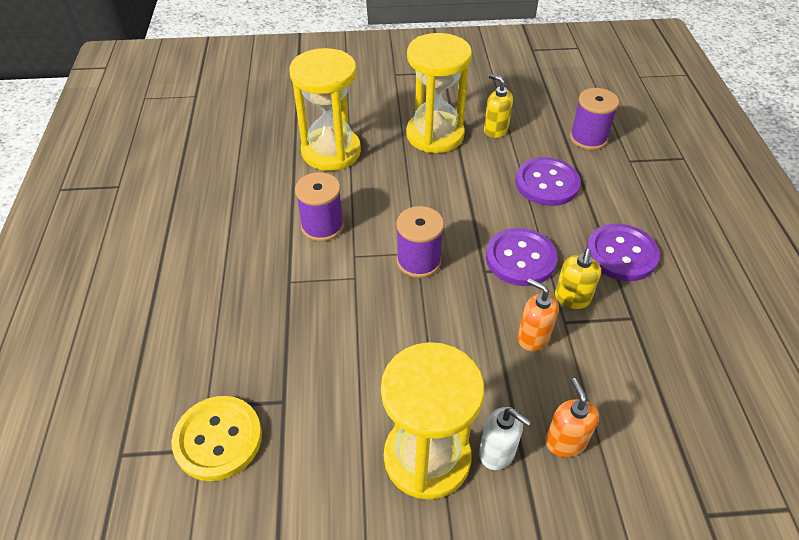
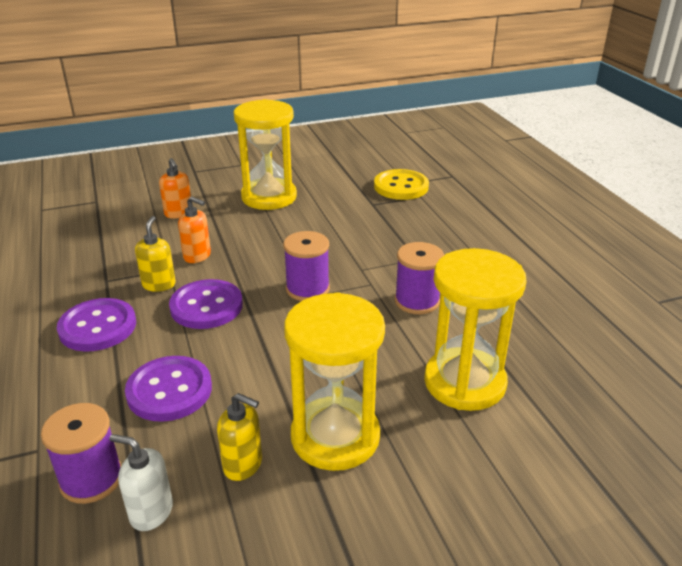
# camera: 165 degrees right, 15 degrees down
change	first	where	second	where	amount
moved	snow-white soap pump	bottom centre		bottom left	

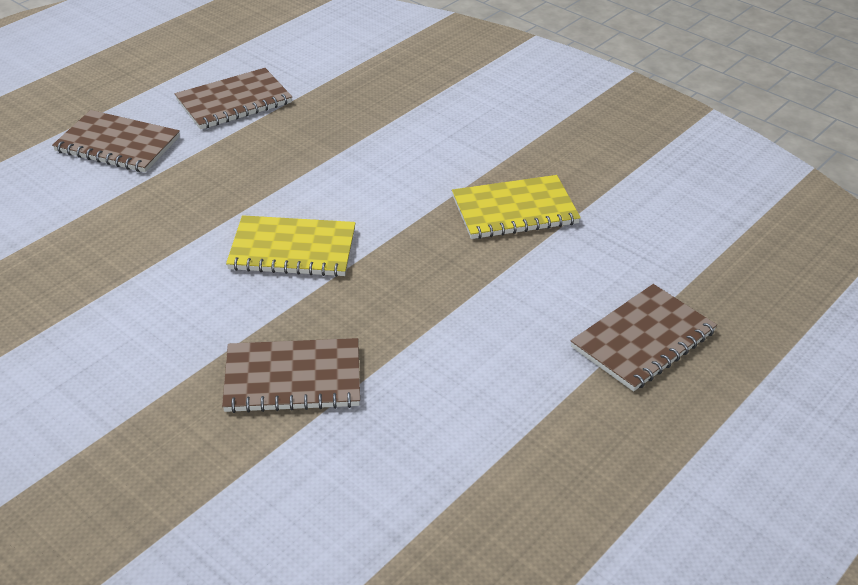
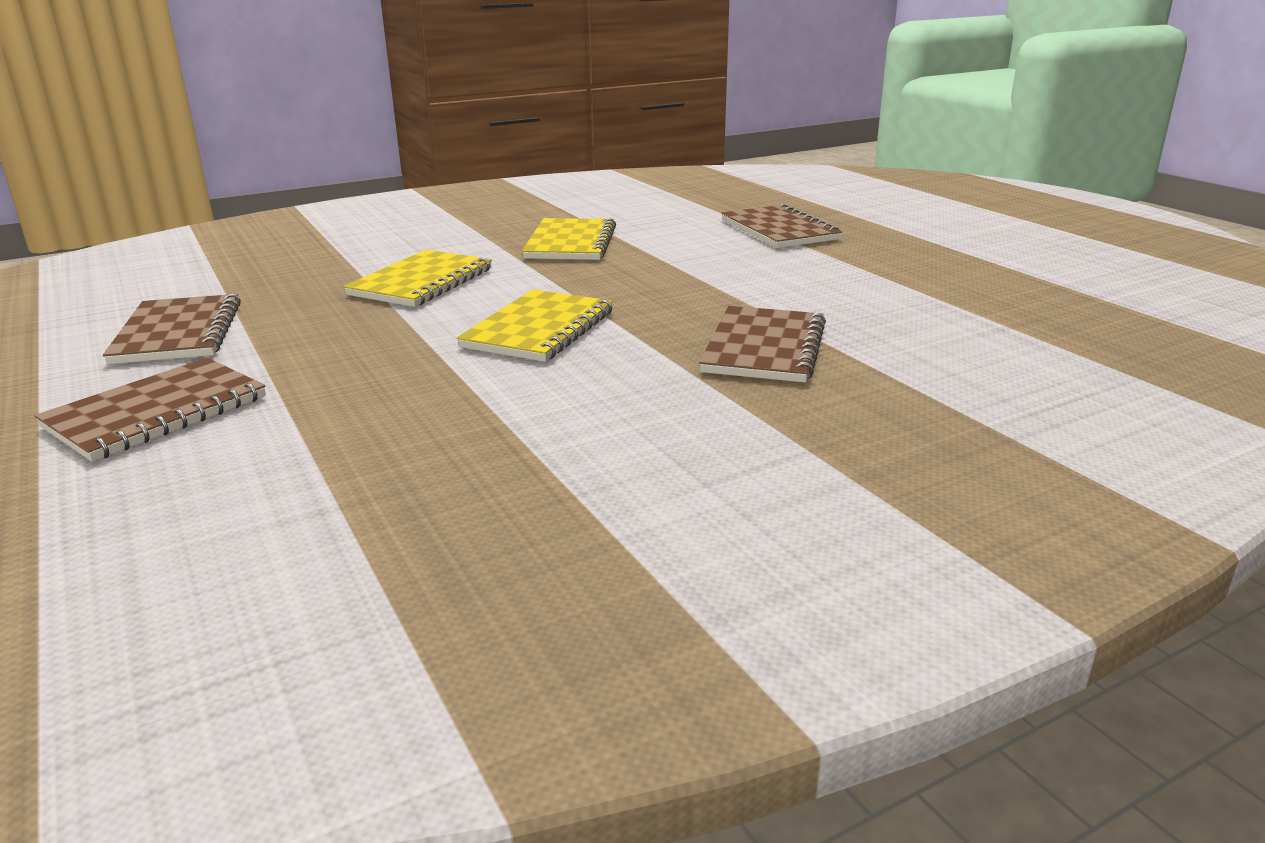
# camera: 70 degrees left, 15 degrees down
change	first	where	second	where	amount
added			bright yellow notepad (1st from left)	top left	

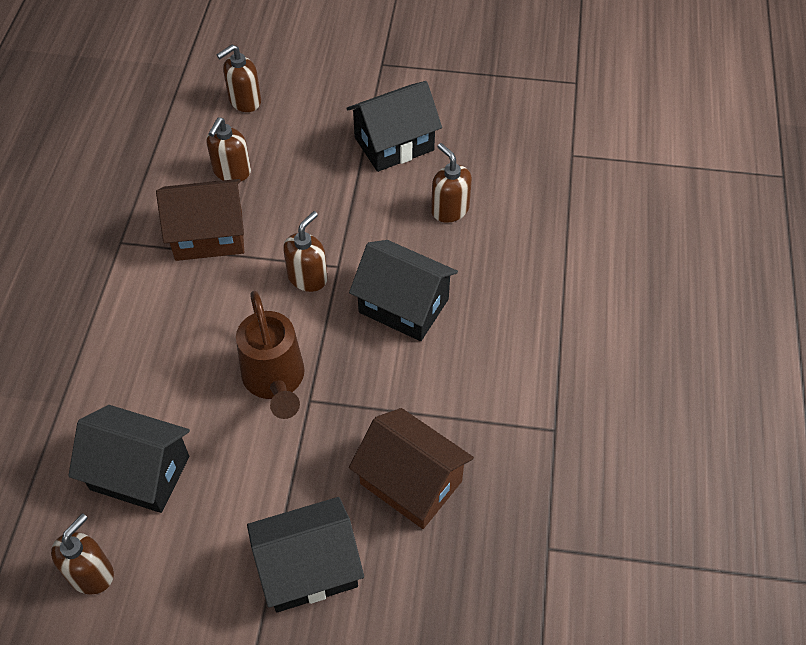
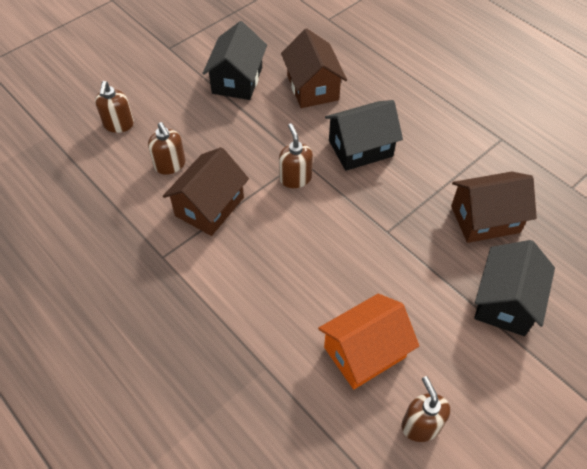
# camera: 50 degrees left, 0 degrees up
change	first	where	second	where	amount
replaced	brown soap pump (5th from left)	top centre	brown house (2nd from left)	top centre	
recoloured	ebony house (1st from left)	bottom left	orange-coloured house	bottom centre	
removed	brown watering can	centre			

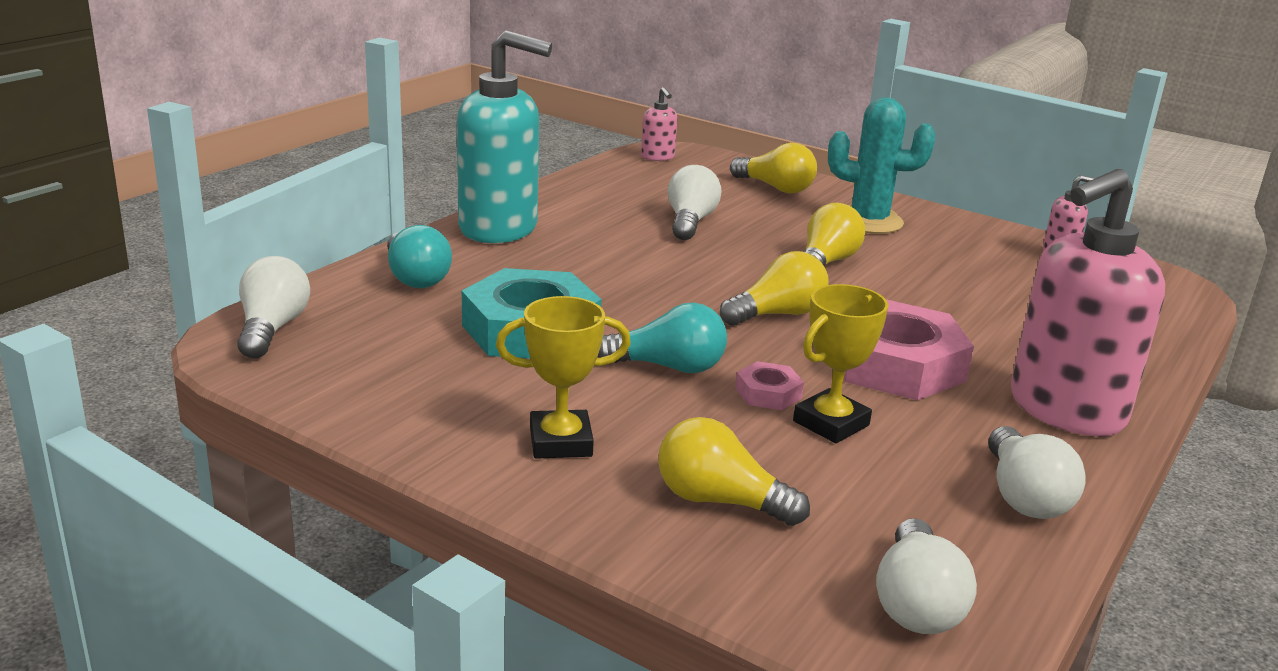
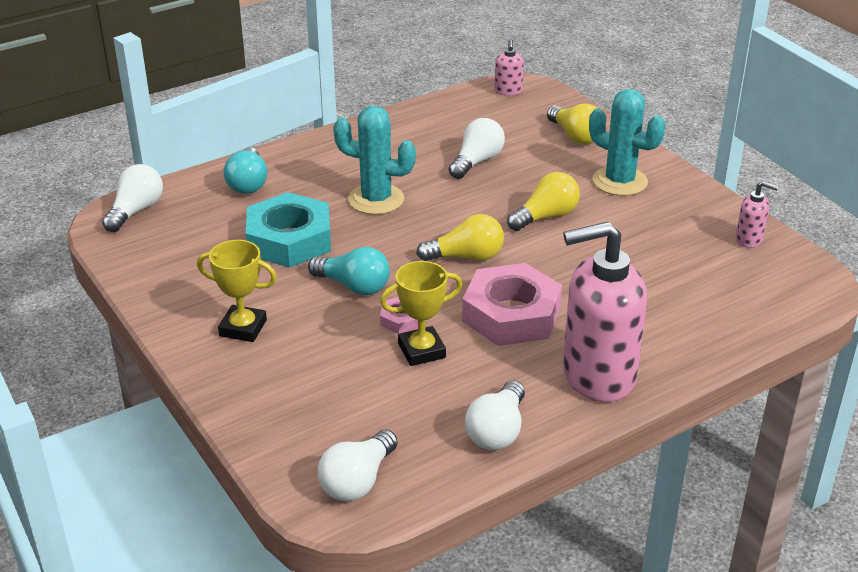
# camera: 25 degrees right, 10 degrees up
change	first	where	second	where	amount
added			aqua prickly plant (1st from left)	top centre	
removed	aqua soap pump	top centre			
removed	bright yellow bulb (1st from left)	bottom centre			

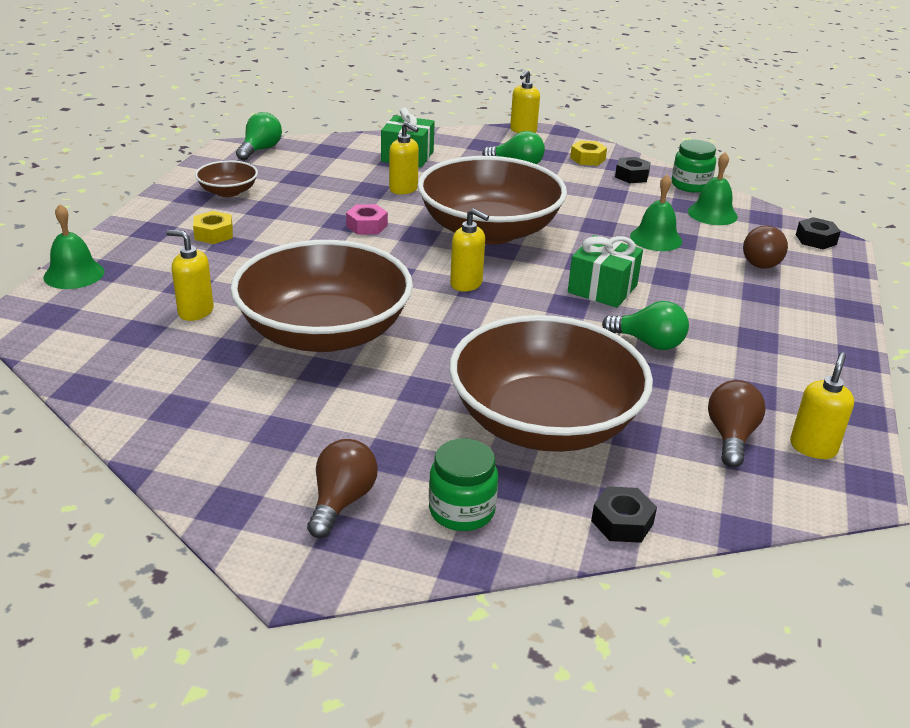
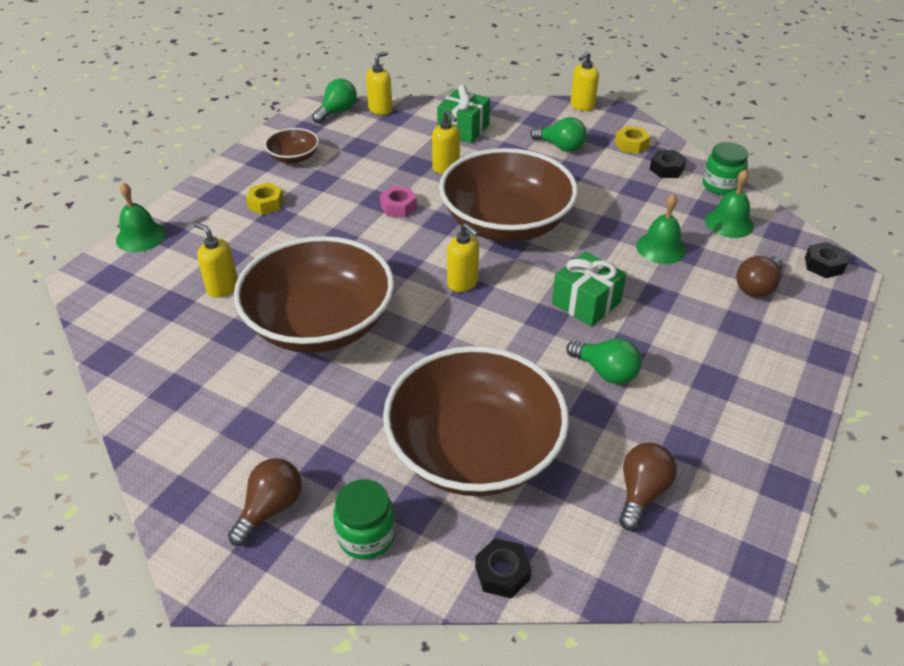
# camera: 15 degrees right, 10 degrees up
change	first	where	second	where	amount
moved	bright yellow soap pump (5th from left in the first image)	middle right	bright yellow soap pump (2nd from left)	top centre	

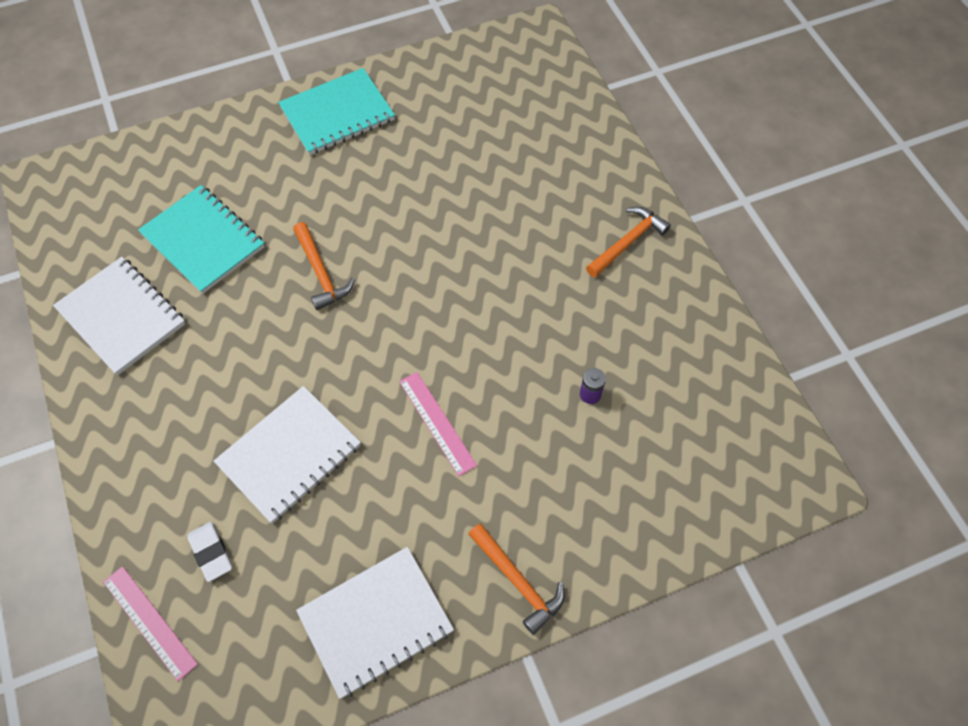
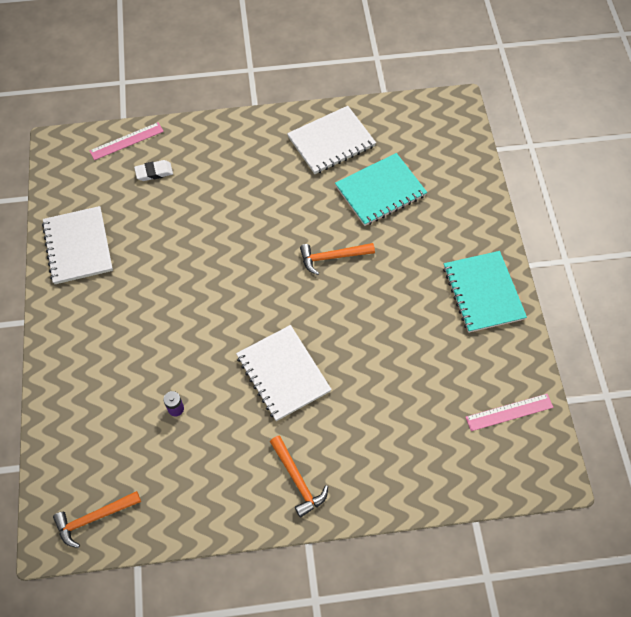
# camera: 105 degrees right, 0 degrees up
change	first	where	second	where	amount
moved	orange-coloured carpenter's hammer (2nd from left in the first image)	bottom centre	orange-coloured carpenter's hammer (1st from left)	bottom left	
moved	snow-white notepad (2nd from left)	middle left		centre	
moved	rose-pink ruler (2nd from left)	centre		bottom right	

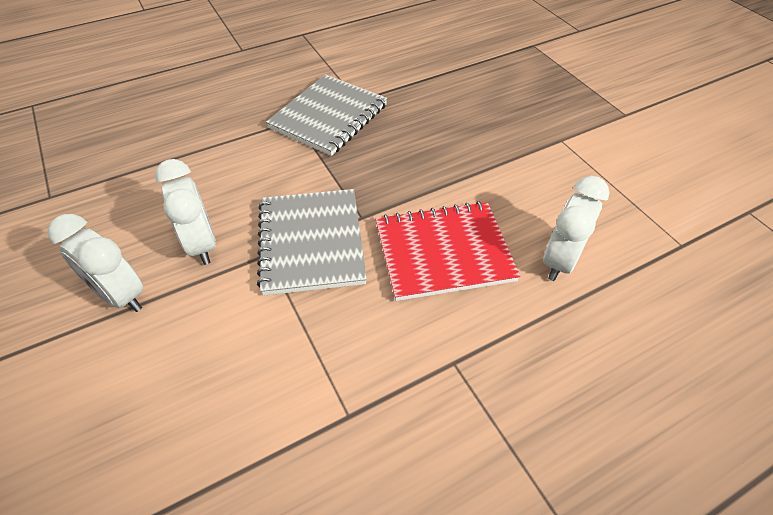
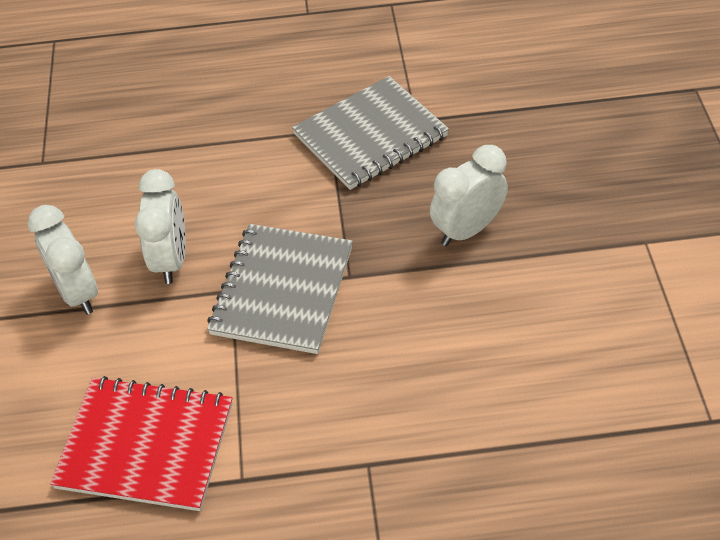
# camera: 25 degrees right, 0 degrees up
change	first	where	second	where	amount
moved	red notepad	centre		bottom left	
moved	snow-white alarm clock (3rd from left)	middle right		centre	

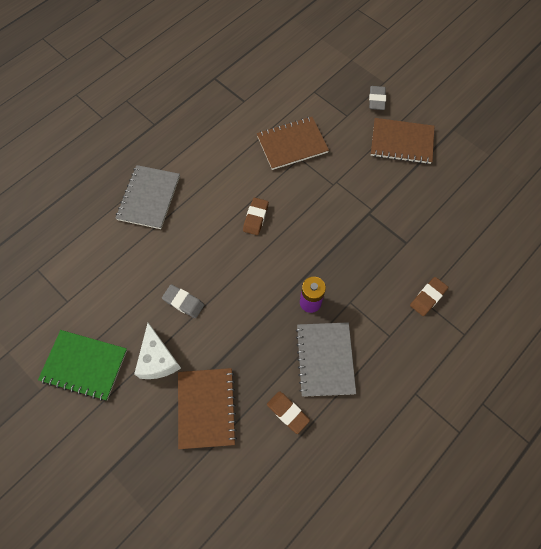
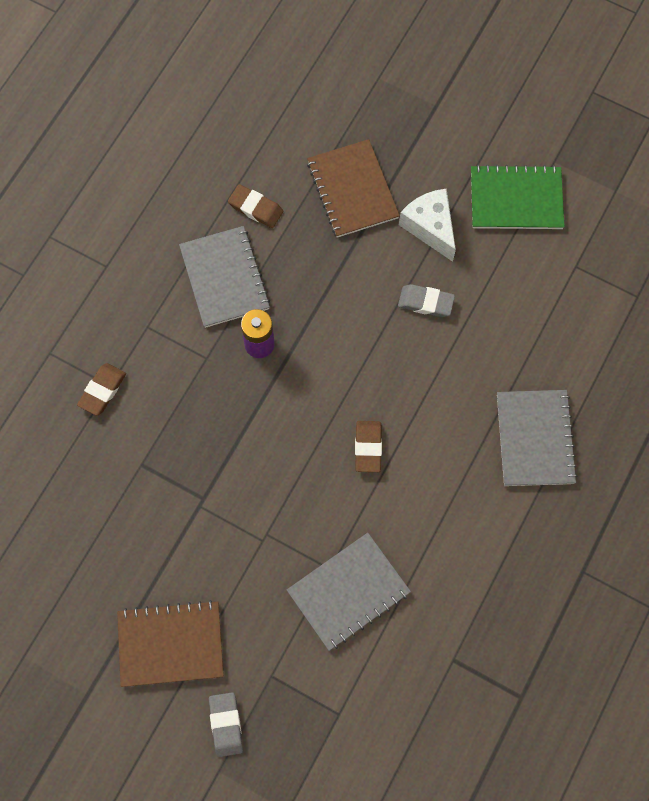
# camera: 165 degrees right, 5 degrees up
change	first	where	second	where	amount
recoloured	brown notepad (2nd from left)	top centre	grey notepad (2nd from left)	bottom centre	

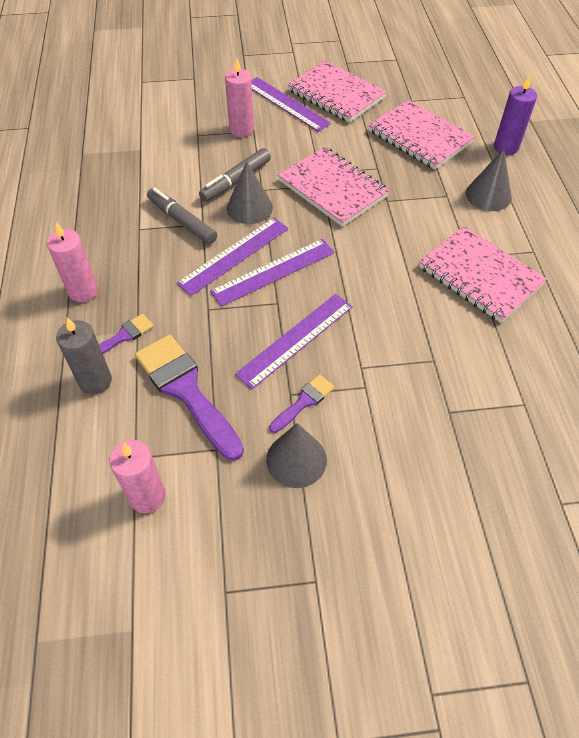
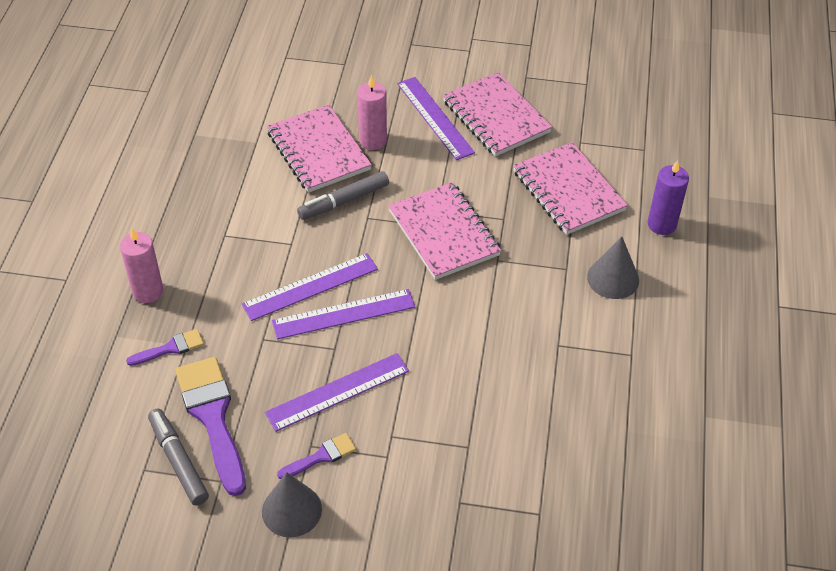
# camera: 15 degrees right, 5 degrees down
change	first	where	second	where	amount
moved	grey felt pen (1st from left)	top left		bottom left	
moved	rose-pink notepad (4th from left in the first image)	middle right	rose-pink notepad (1st from left)	top centre	
removed	grey candle	middle left			
removed	rose-pink candle (2nd from left)	middle left			
removed	grey cone (1st from left)	top centre			

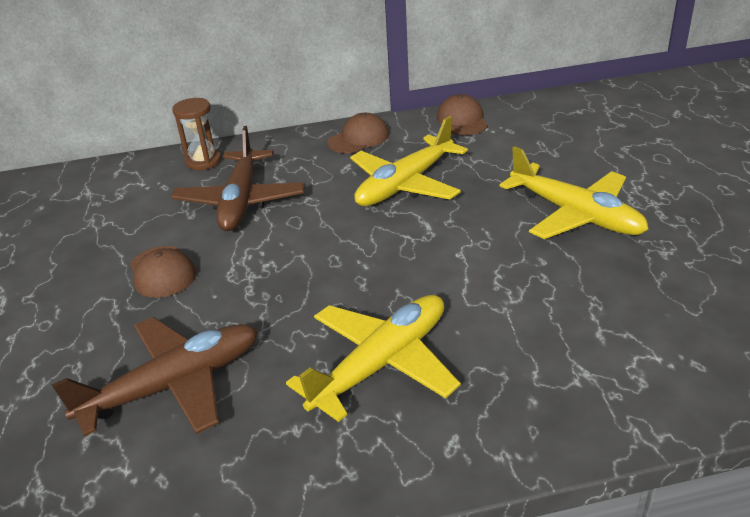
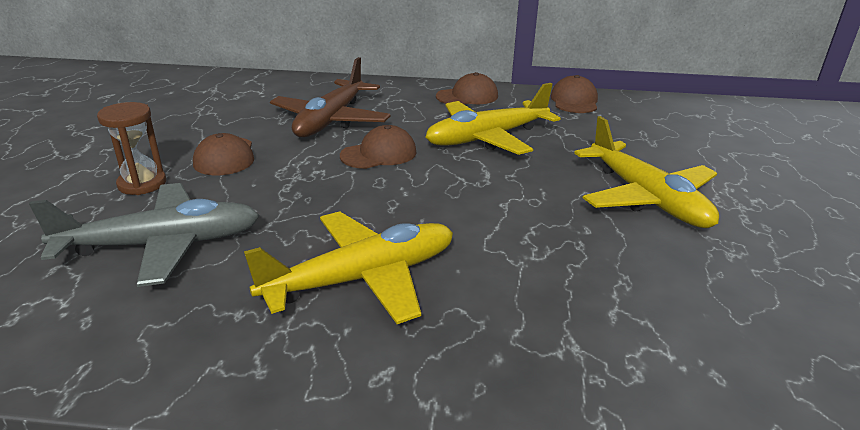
# camera: 15 degrees right, 5 degrees down
change	first	where	second	where	amount
recoloured	brown plane (1st from left)	bottom left	grey plane	middle left	
moved	brown sandglass	top left		middle left	
added			brown peaked cap (2nd from left)	centre	

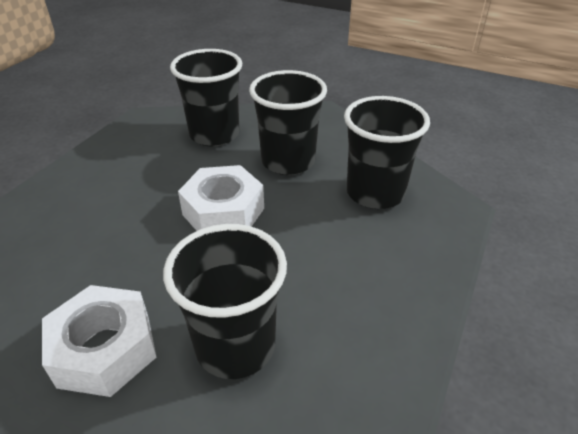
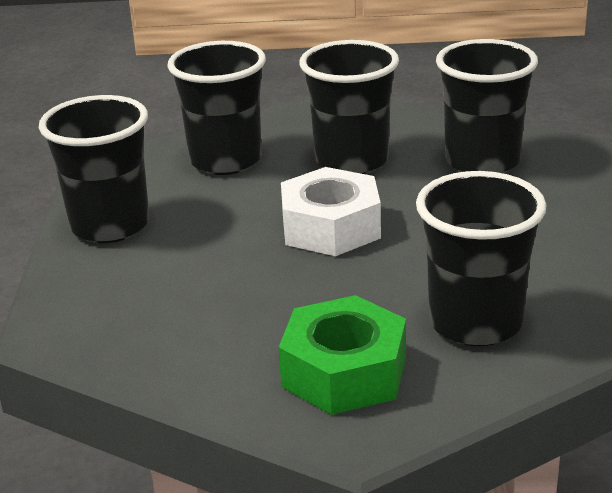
# camera: 25 degrees left, 10 degrees down
change	first	where	second	where	amount
added			ebony cup (1st from left)	middle left	
recoloured	snow-white hexagon nut (1st from left)	bottom left	leaf-green hexagon nut	bottom centre	

